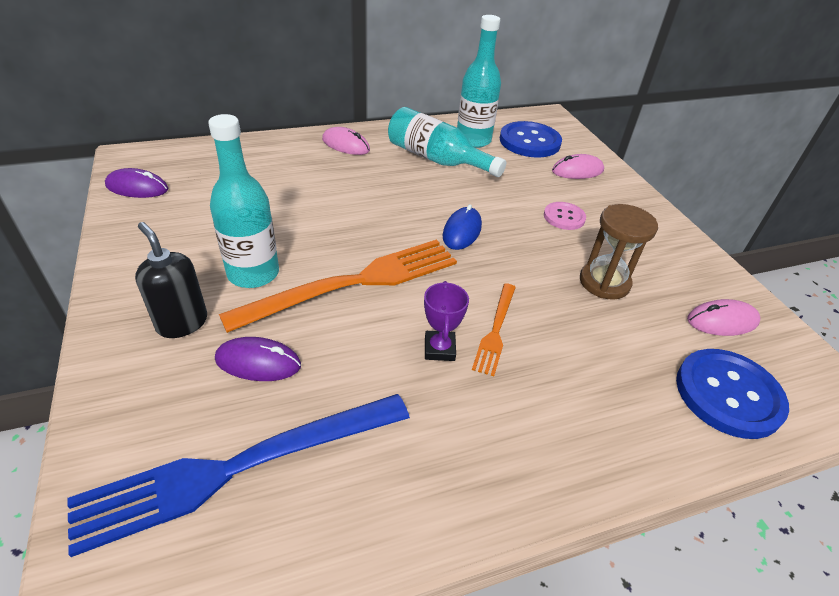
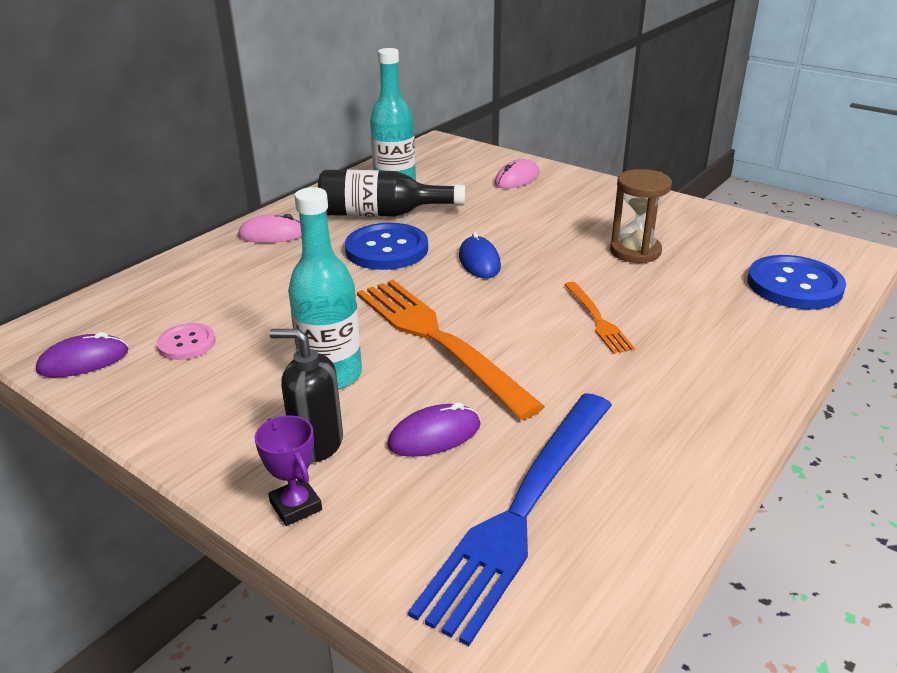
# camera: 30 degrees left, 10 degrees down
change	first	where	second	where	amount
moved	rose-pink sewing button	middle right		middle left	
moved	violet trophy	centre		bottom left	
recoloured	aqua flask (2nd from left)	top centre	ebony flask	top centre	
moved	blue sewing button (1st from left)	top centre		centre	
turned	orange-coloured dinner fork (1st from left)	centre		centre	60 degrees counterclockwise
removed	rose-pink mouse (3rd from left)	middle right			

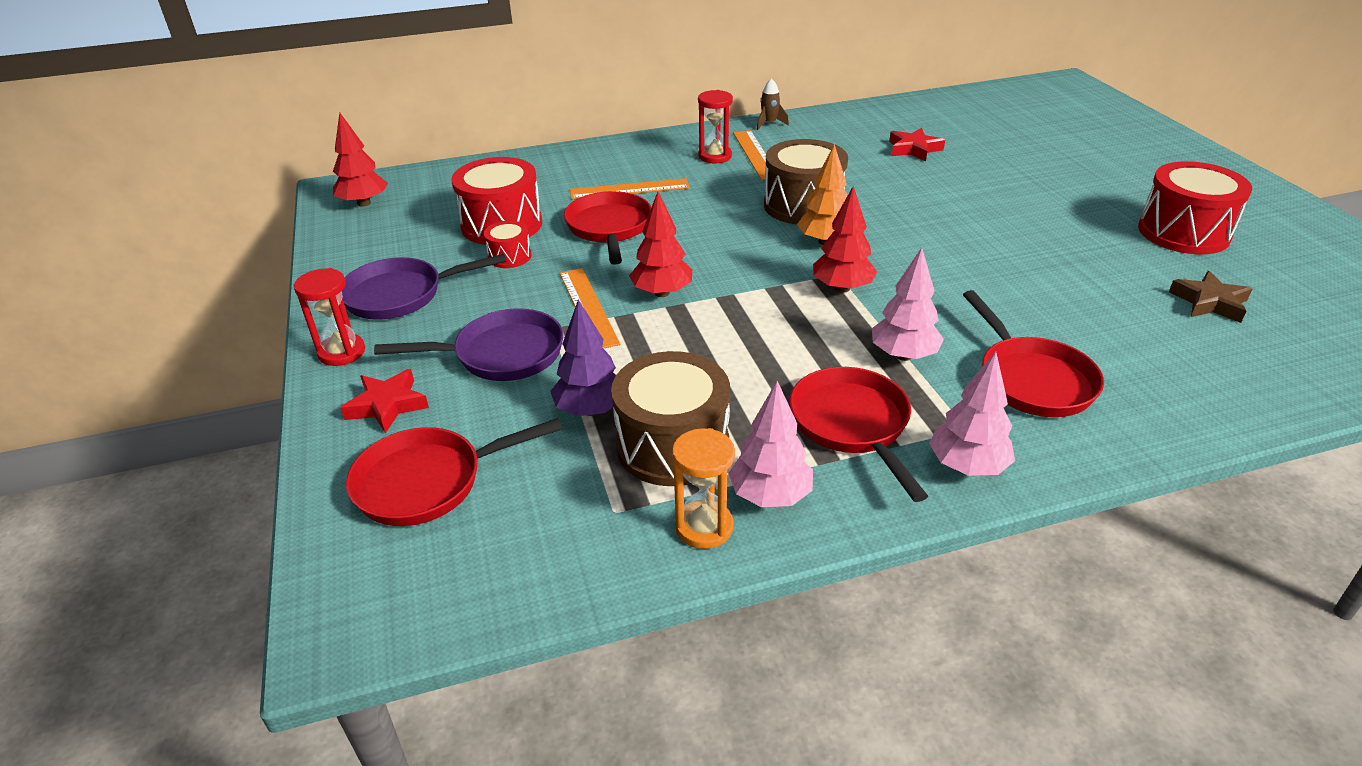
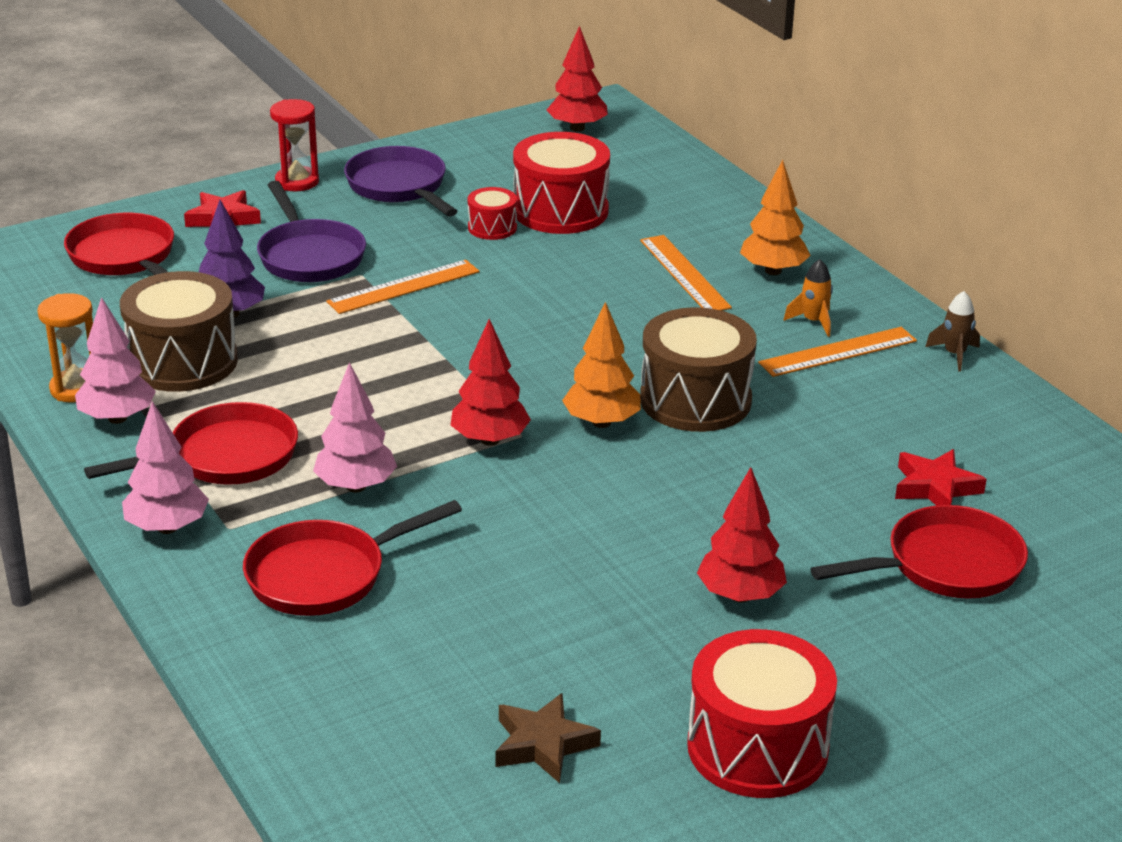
# camera: 75 degrees right, 5 degrees down
change	first	where	second	where	amount
moved	red fir tree (2nd from left in the first image)	top centre	red fir tree (3rd from left)	centre	
added			orange-coloured fir tree (2nd from left)	top right	
replaced	red sandglass (2nd from left)	top centre	orange-coloured rocket	middle right	
moved	red skillet (2nd from left in the first image)	top centre	red skillet (4th from left)	middle right	

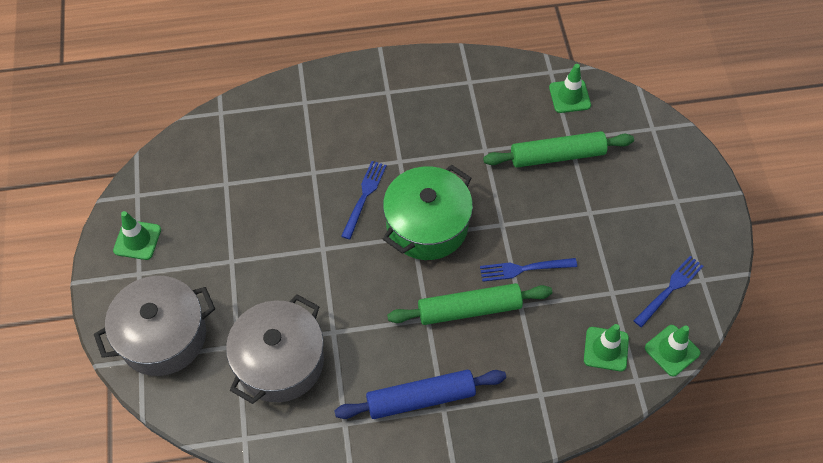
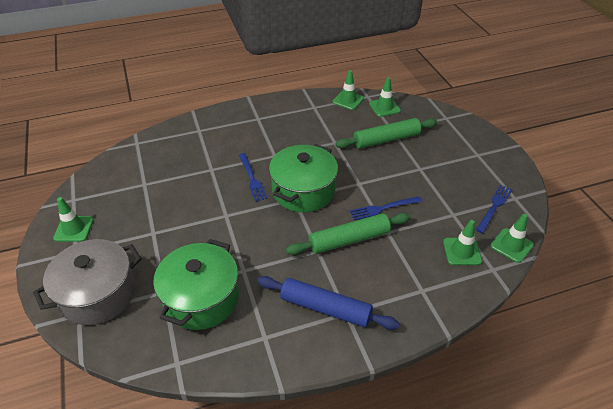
# camera: 10 degrees left, 15 degrees down
change	first	where	second	where	amount
recoloured	grey pot (2nd from left)	bottom centre	leaf-green pot (1st from left)	bottom left	
turned	blue dinner fork (1st from left)	centre		centre	150 degrees clockwise
turned	blue pastry roller	bottom centre		bottom centre	45 degrees clockwise
added			leaf-green safety cone (2nd from left)	top centre	

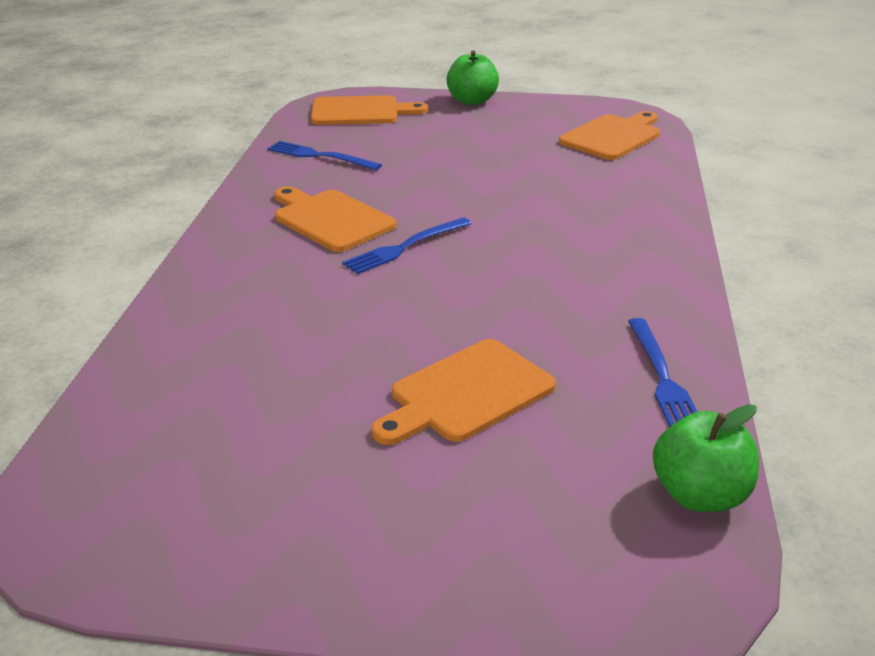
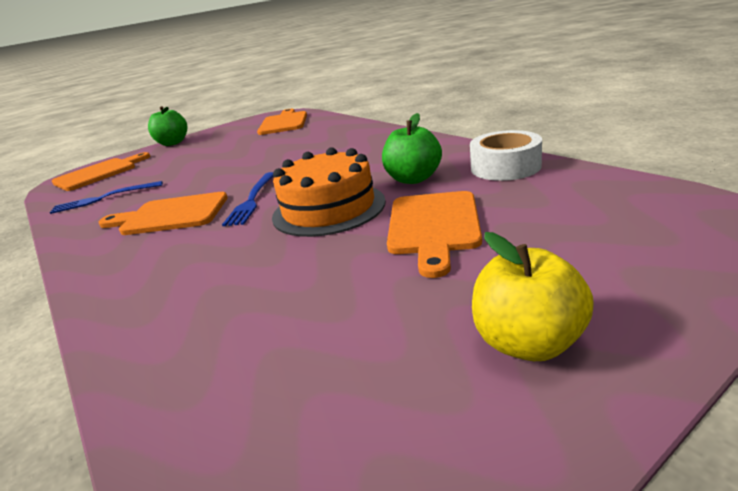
# camera: 40 degrees left, 5 degrees down
change	first	where	second	where	amount
added			orange-coloured cake	centre	
moved	leaf-green toy apple (2nd from left)	bottom right		top centre	
replaced	blue dinner fork (3rd from left)	middle right	snow-white roll of tape	top right	
added			bright yellow toy apple	middle right	

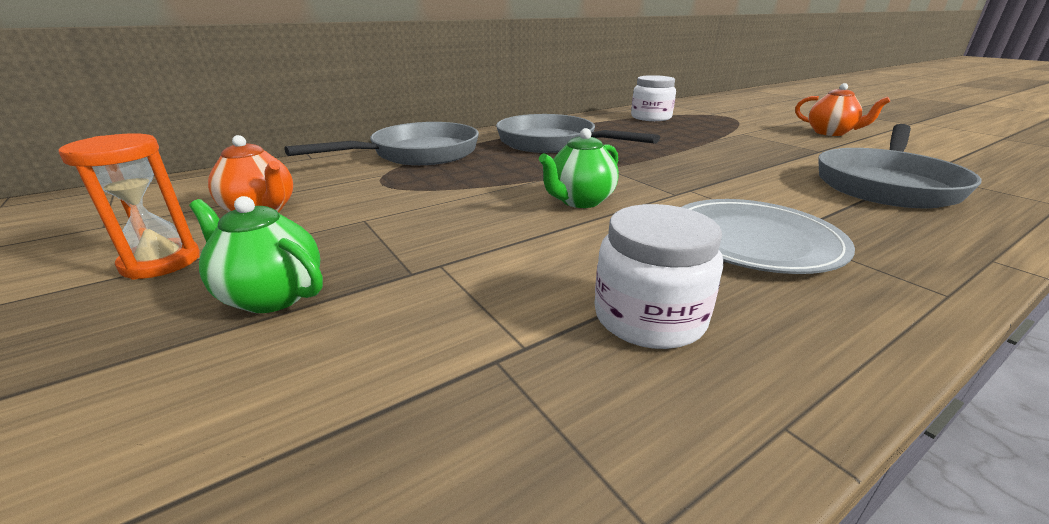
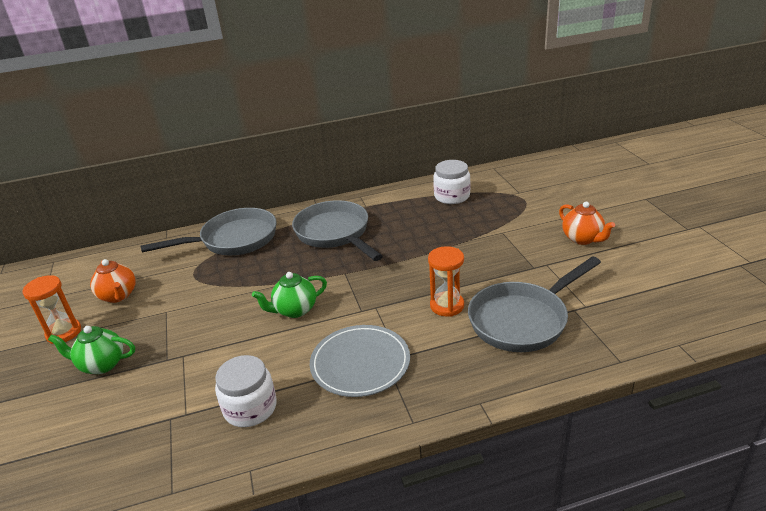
# camera: 20 degrees right, 5 degrees up
change	first	where	second	where	amount
turned	leaf-green tea pot (1st from left)	middle left		bottom left	45 degrees counterclockwise
added			orange-coloured sandglass (2nd from left)	centre	

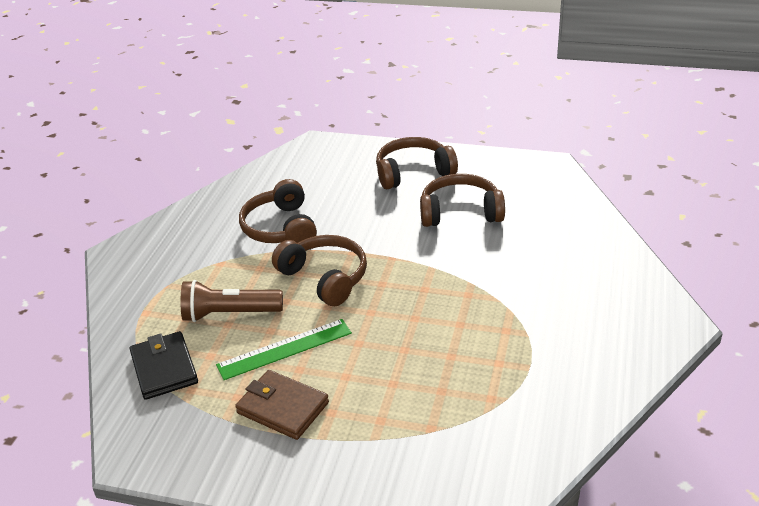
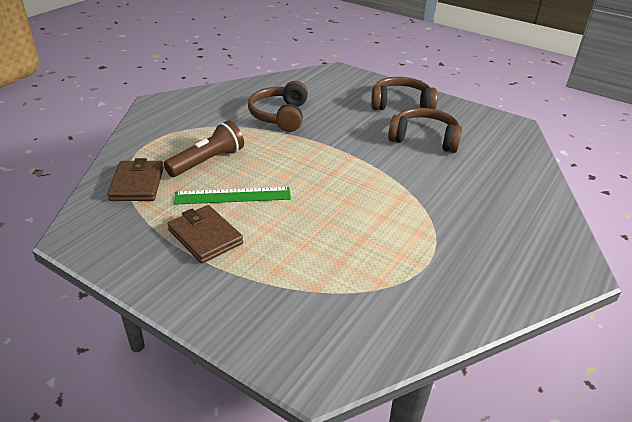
# camera: 15 degrees right, 0 degrees up
change	first	where	second	where	amount
recoloured	ebony card wallet	bottom left	brown card wallet (1st from left)	middle left	
turned	brown pocket torch	middle left		middle left	120 degrees clockwise
removed	brown headset (2nd from left)	centre			

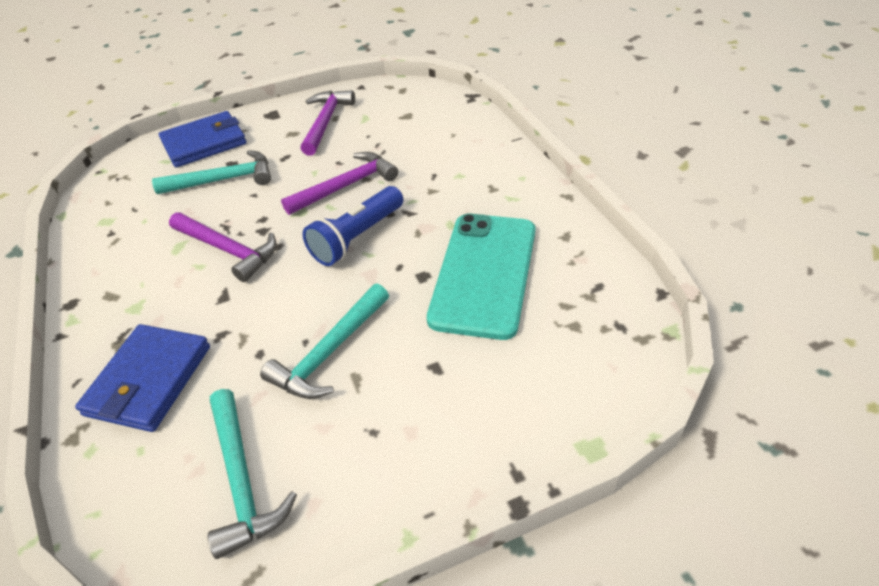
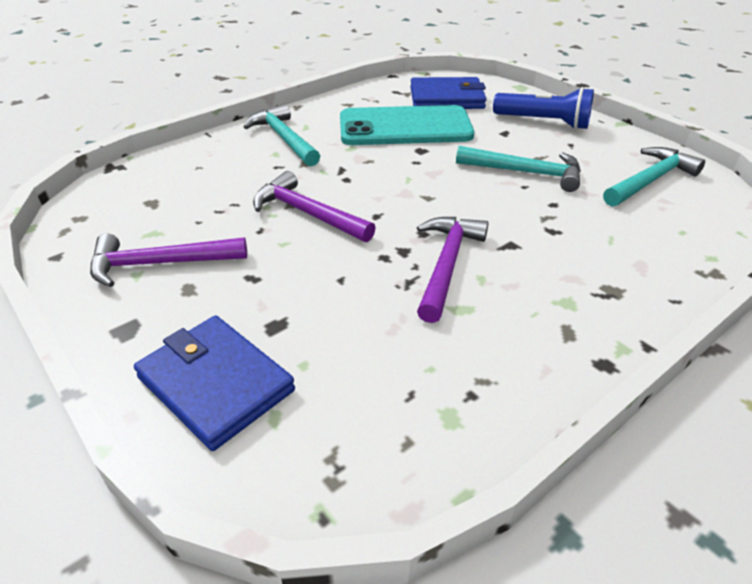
# camera: 110 degrees left, 5 degrees down
change	first	where	second	where	amount
moved	aqua carpenter's hammer (1st from left)	top left		top centre	
moved	blue card wallet (1st from left in the first image)	middle left	blue card wallet (2nd from left)	top centre	
moved	blue pocket torch	centre		top right	

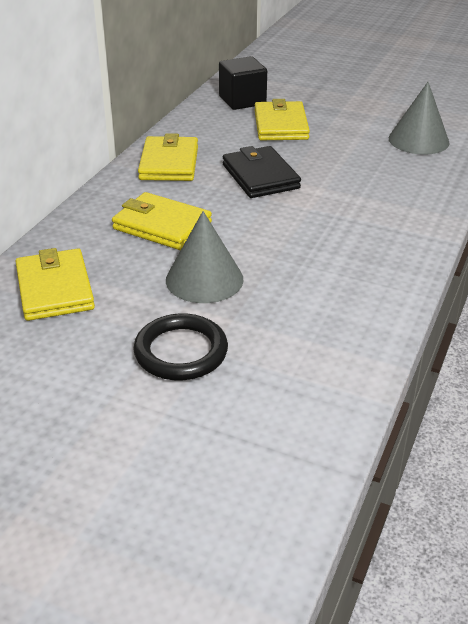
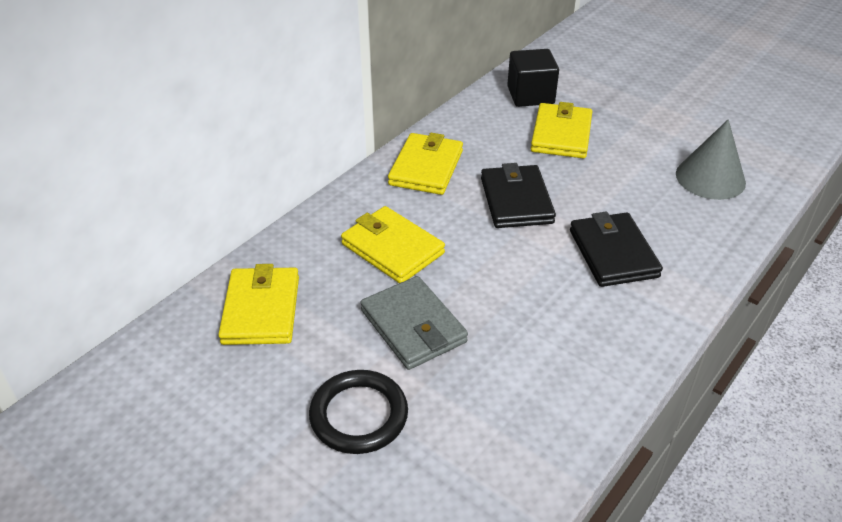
# camera: 15 degrees right, 5 degrees up
change	first	where	second	where	amount
replaced	grey cone (1st from left)	centre	grey card wallet	centre	
added			ebony card wallet (2nd from left)	middle right	

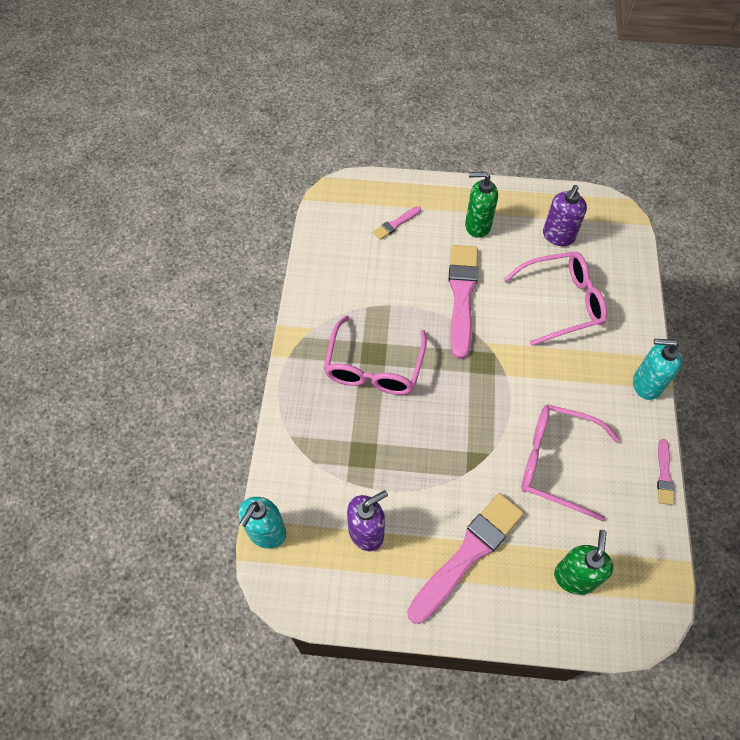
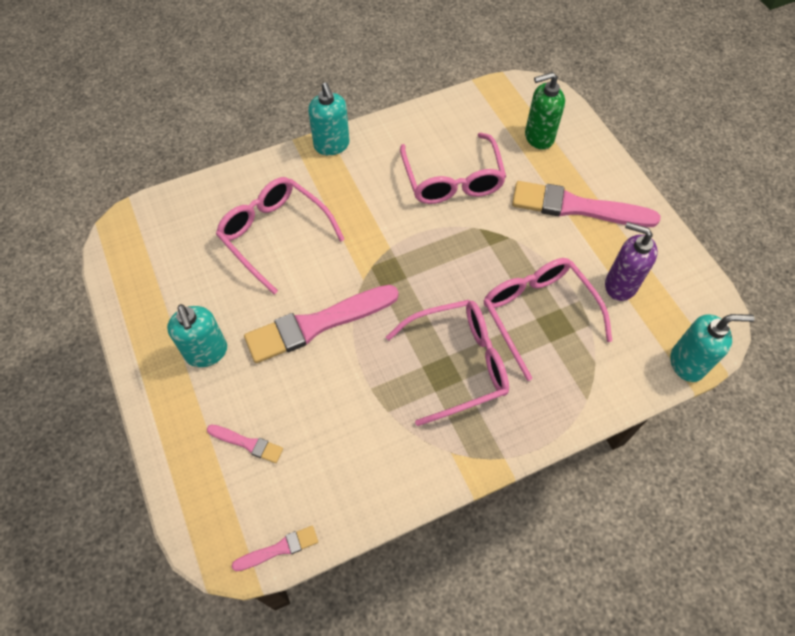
# camera: 120 degrees left, 0 degrees up
change	first	where	second	where	amount
recoloured	leaf-green soap pump (1st from left)	top centre	aqua soap pump (1st from left)	middle left	
moved	rose-pink paintbrush (4th from left in the first image)	middle right	rose-pink paintbrush (2nd from left)	bottom centre	
added			rose-pink spectacles (4th from left)	middle right	
removed	violet soap pump (2nd from left)	top right			

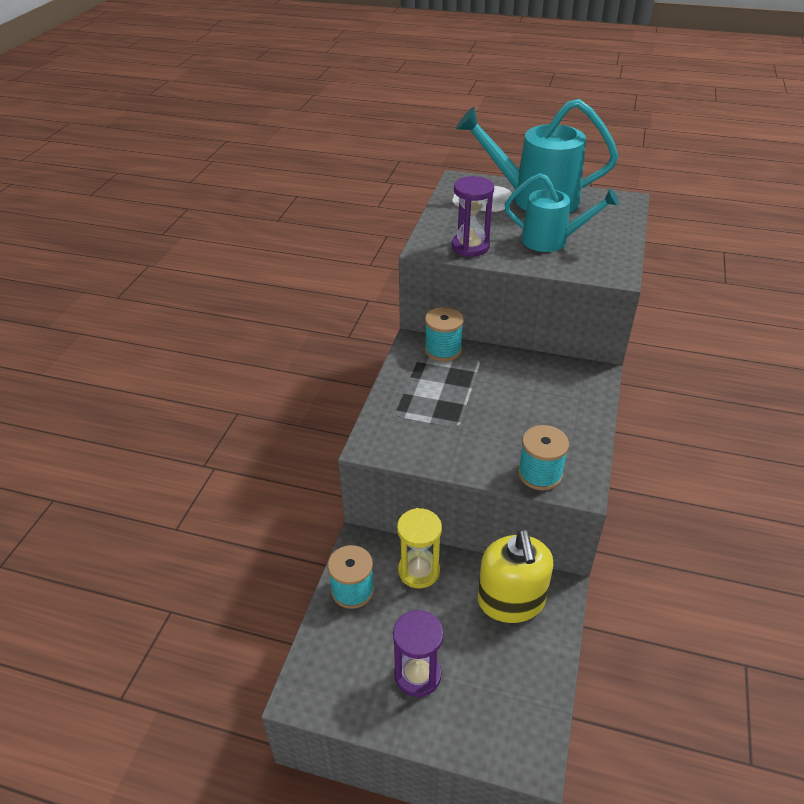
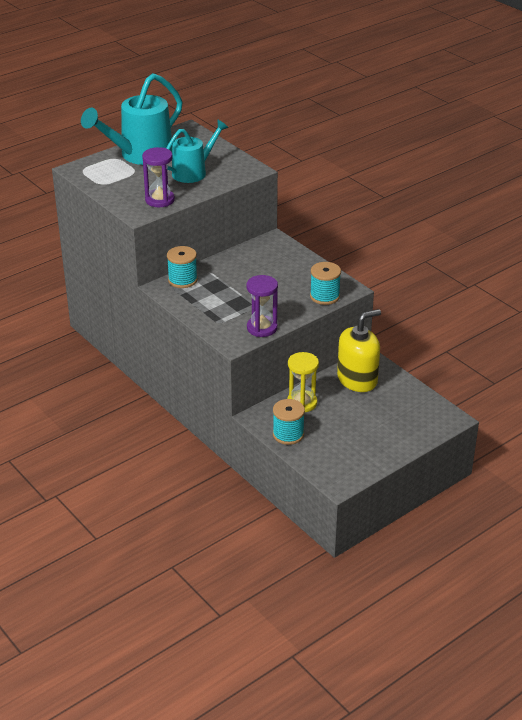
# camera: 55 degrees left, 5 degrees down
change	first	where	second	where	amount
moved	violet sandglass (1st from left in the first image)	bottom centre	violet sandglass (2nd from left)	centre	
turned	bright yellow soap pump	bottom centre		middle right	60 degrees counterclockwise

